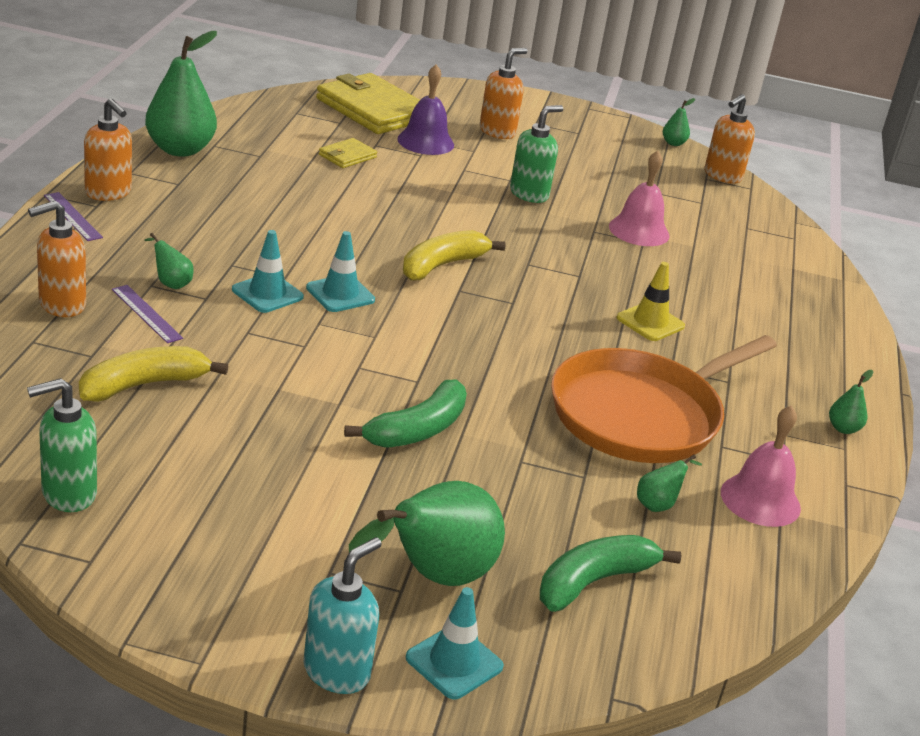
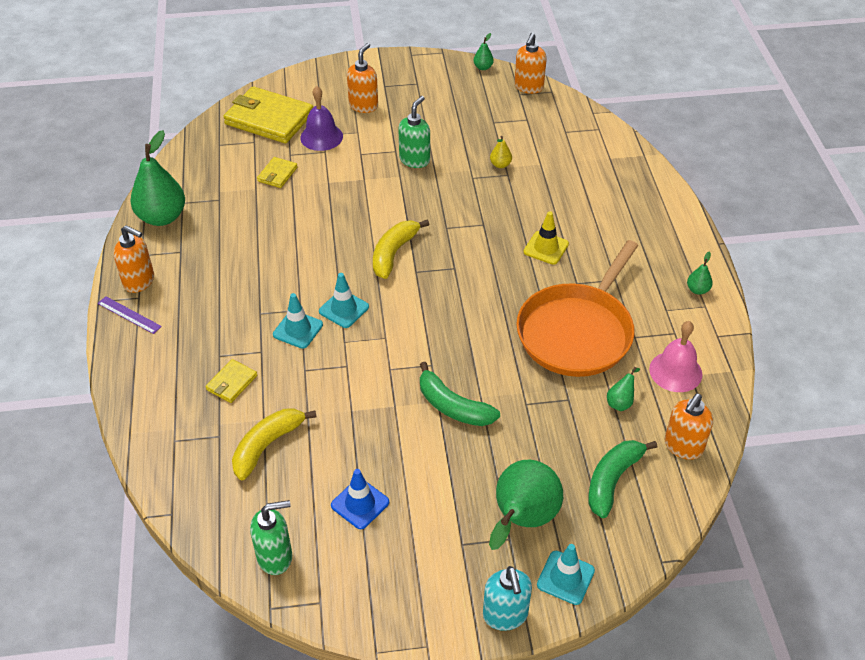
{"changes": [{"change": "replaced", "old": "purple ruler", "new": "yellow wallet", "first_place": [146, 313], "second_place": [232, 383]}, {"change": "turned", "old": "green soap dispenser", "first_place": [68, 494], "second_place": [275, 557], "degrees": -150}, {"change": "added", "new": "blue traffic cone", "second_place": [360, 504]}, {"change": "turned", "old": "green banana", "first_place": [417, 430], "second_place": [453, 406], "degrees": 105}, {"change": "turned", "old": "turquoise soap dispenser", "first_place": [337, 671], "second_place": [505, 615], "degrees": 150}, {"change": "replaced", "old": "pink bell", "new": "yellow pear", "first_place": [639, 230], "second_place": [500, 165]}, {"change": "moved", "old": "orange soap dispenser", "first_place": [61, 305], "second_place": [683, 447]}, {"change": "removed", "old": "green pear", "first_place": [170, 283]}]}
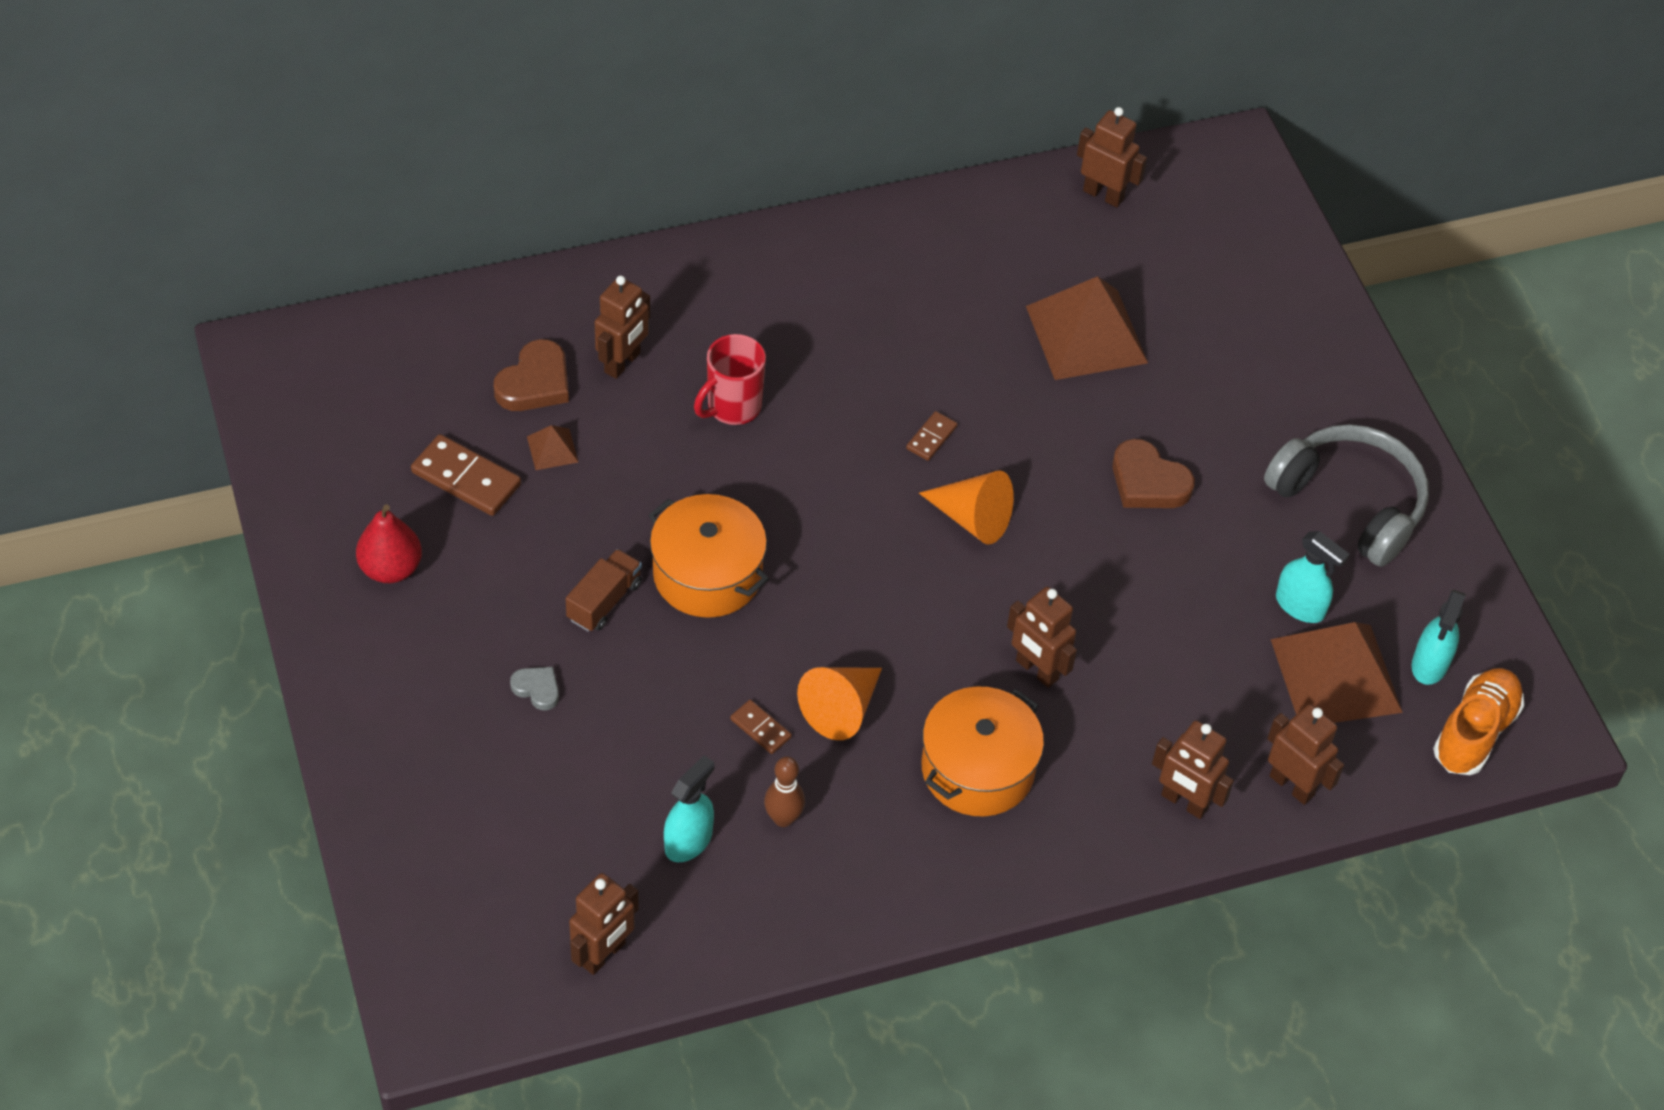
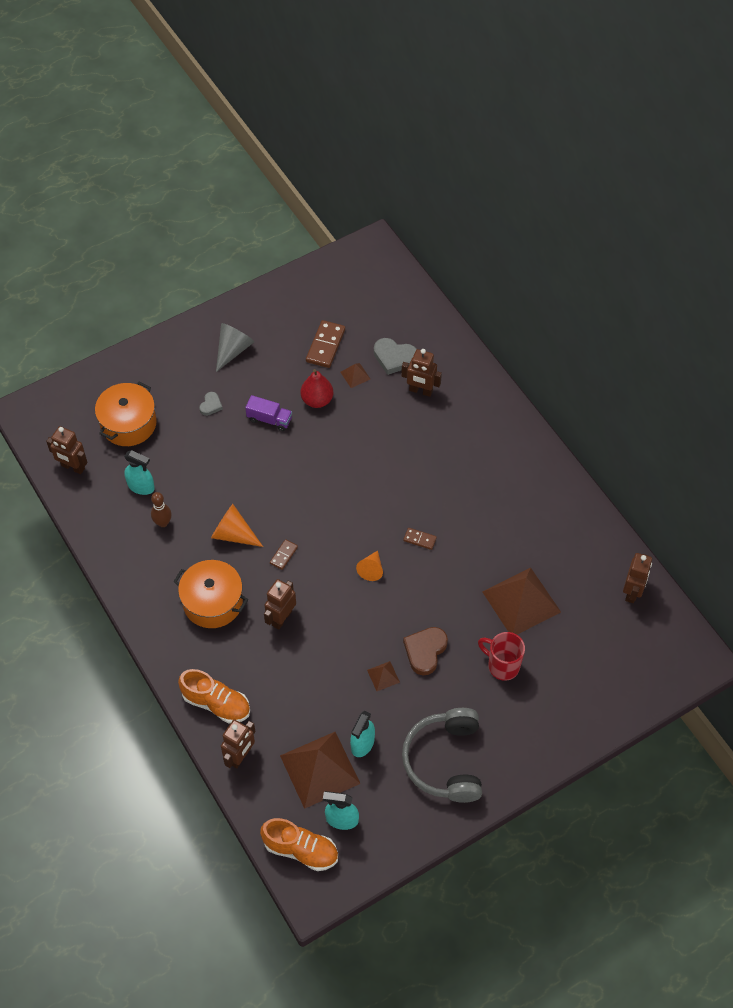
{"changes": [{"change": "moved", "old": "orange pot", "first_place": [707, 574], "second_place": [128, 423]}, {"change": "replaced", "old": "brown robot", "new": "orange shoe", "first_place": [1184, 802], "second_place": [216, 703]}, {"change": "added", "new": "grey cone", "second_place": [233, 350]}, {"change": "recoloured", "old": "brown truck", "new": "purple truck", "first_place": [604, 601], "second_place": [269, 419]}, {"change": "moved", "old": "brown domino", "first_place": [760, 728], "second_place": [283, 555]}, {"change": "moved", "old": "red pear", "first_place": [391, 568], "second_place": [317, 400]}, {"change": "resized", "old": "orange cone", "first_place": [972, 519], "second_place": [371, 569], "factor": 0.67}, {"change": "added", "new": "brown pyramid", "second_place": [383, 676]}, {"change": "recoloured", "old": "brown heart", "new": "grey heart", "first_place": [535, 383], "second_place": [394, 358]}, {"change": "turned", "old": "grey headphones", "first_place": [1349, 503], "second_place": [445, 761], "degrees": 150}, {"change": "moved", "old": "red mug", "first_place": [732, 407], "second_place": [502, 665]}]}
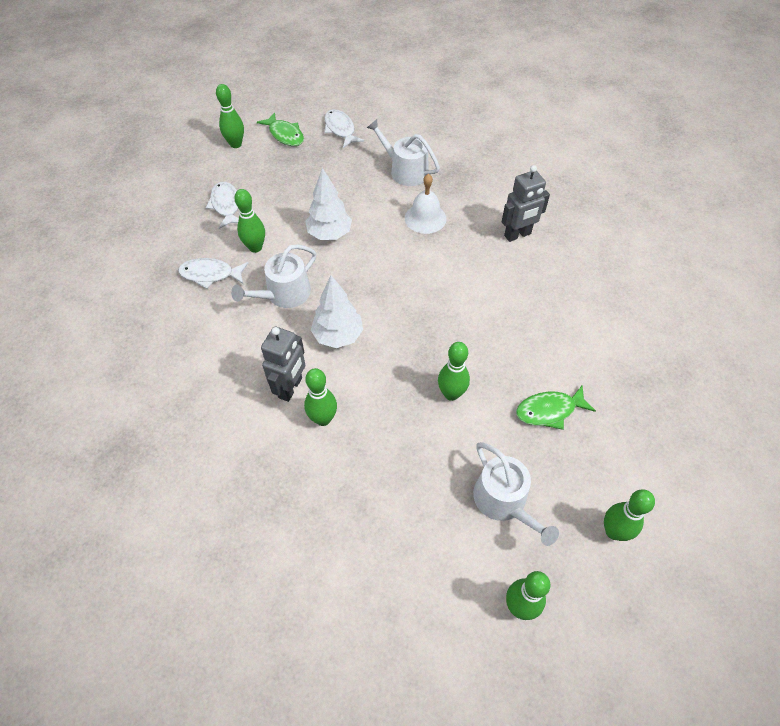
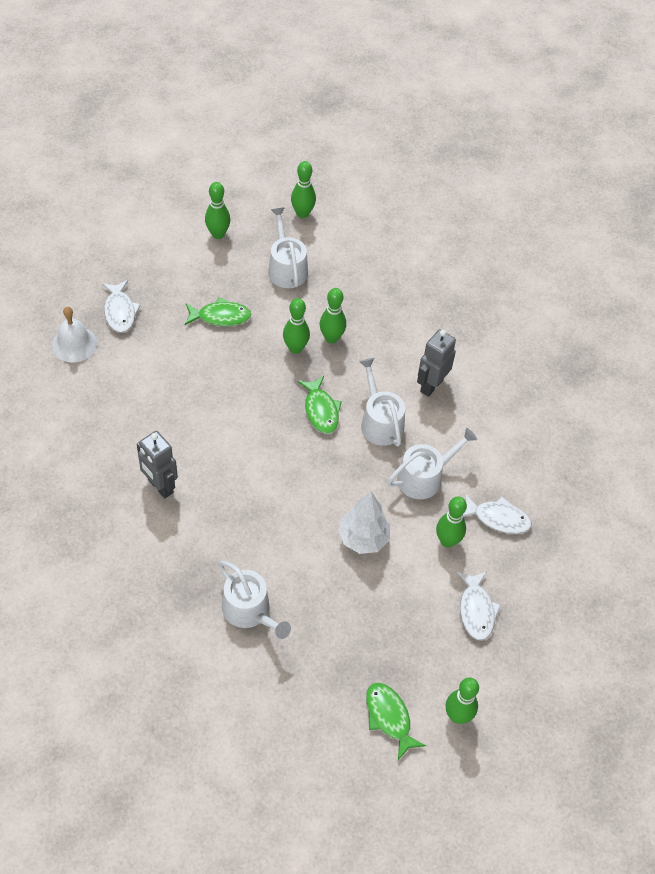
{"changes": [{"change": "moved", "old": "white bell", "first_place": [425, 218], "second_place": [74, 344]}, {"change": "moved", "old": "white fish", "first_place": [340, 129], "second_place": [120, 312]}, {"change": "turned", "old": "grey robot", "first_place": [517, 235], "second_place": [160, 486], "degrees": -120}, {"change": "added", "new": "green fish", "second_place": [321, 410]}, {"change": "moved", "old": "green bowling pin", "first_place": [323, 419], "second_place": [331, 338]}, {"change": "replaced", "old": "white tree", "new": "white watering can", "first_place": [338, 336], "second_place": [380, 421]}]}
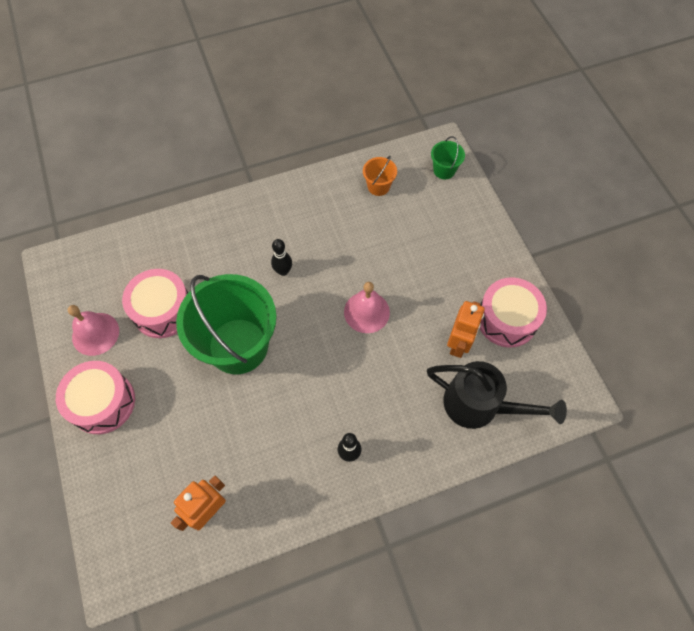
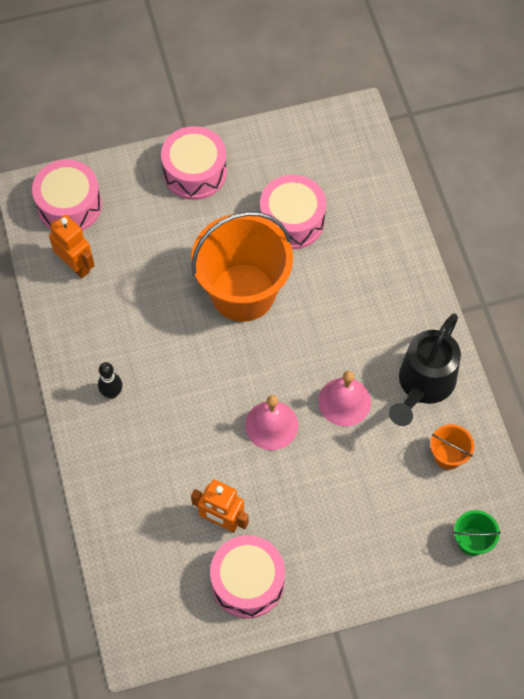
{"changes": [{"change": "added", "new": "pink drum", "second_place": [69, 205]}, {"change": "recoloured", "old": "green bucket", "new": "orange bucket", "first_place": [238, 346], "second_place": [243, 292]}, {"change": "moved", "old": "pink bell", "first_place": [95, 333], "second_place": [344, 401]}, {"change": "moved", "old": "black watering can", "first_place": [480, 406], "second_place": [423, 385]}, {"change": "removed", "old": "black bowling pin", "first_place": [283, 271]}]}
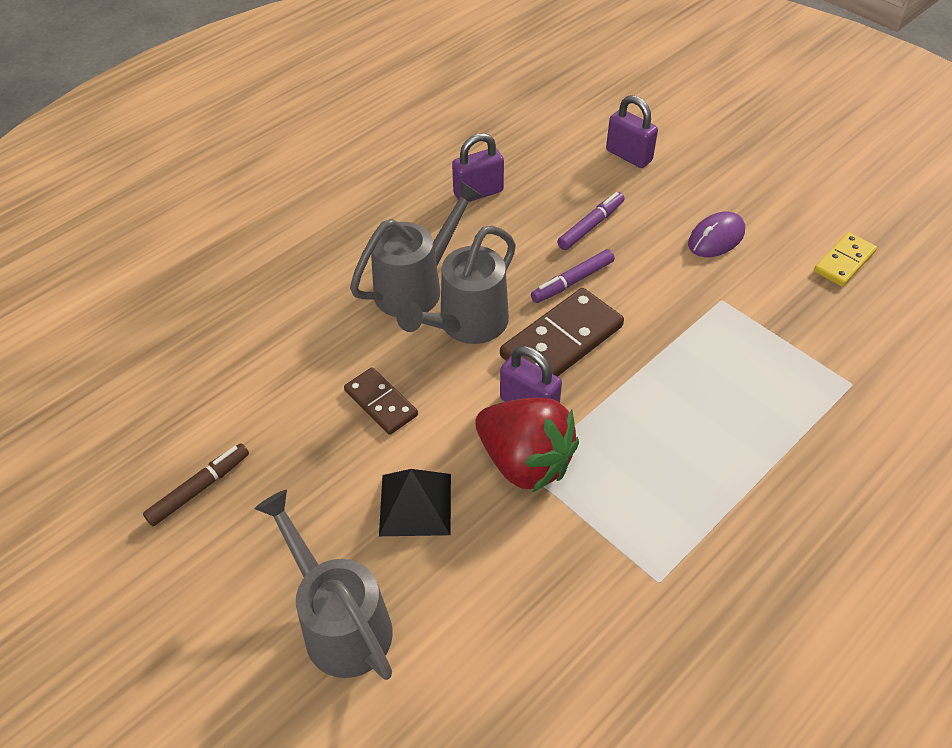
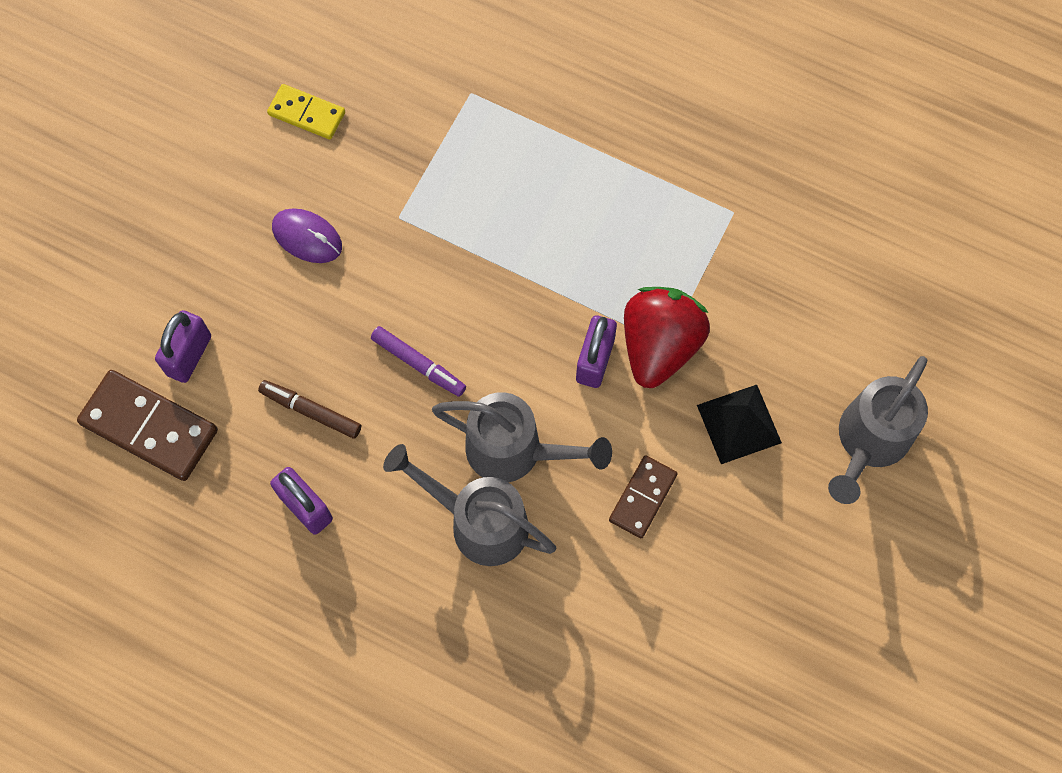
{"changes": [{"change": "moved", "old": "brown domino", "first_place": [562, 341], "second_place": [149, 427]}, {"change": "moved", "old": "brown marker", "first_place": [199, 488], "second_place": [311, 411]}, {"change": "removed", "old": "purple marker", "first_place": [591, 226]}]}
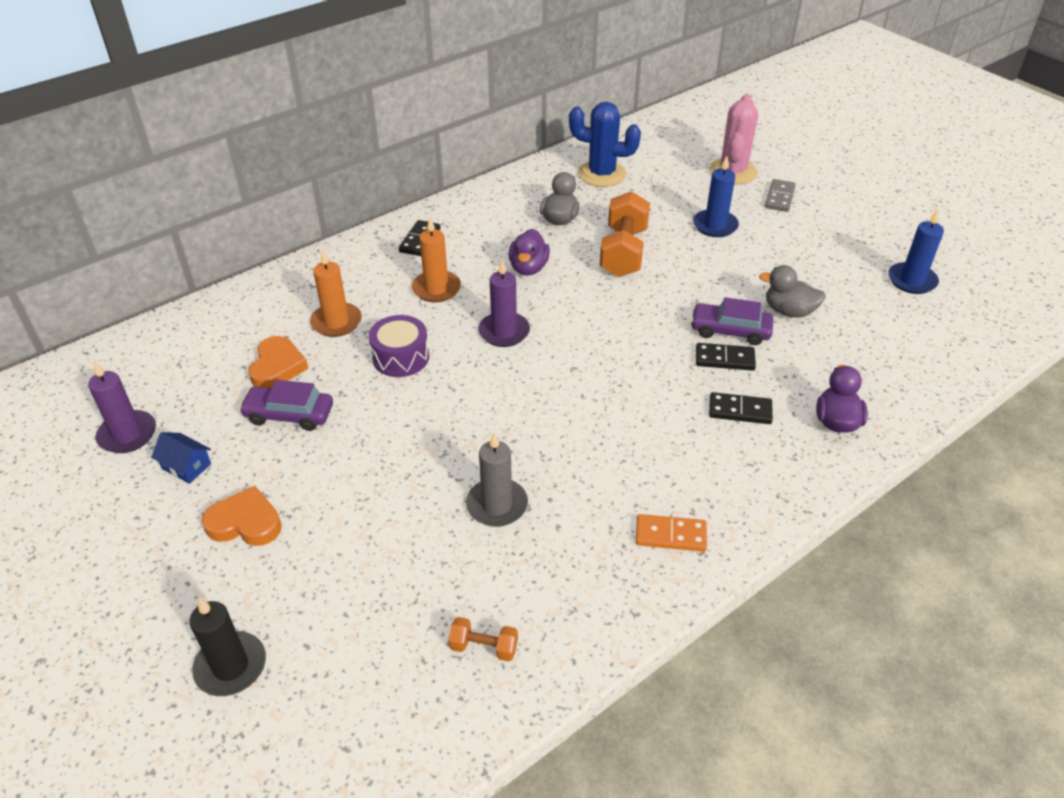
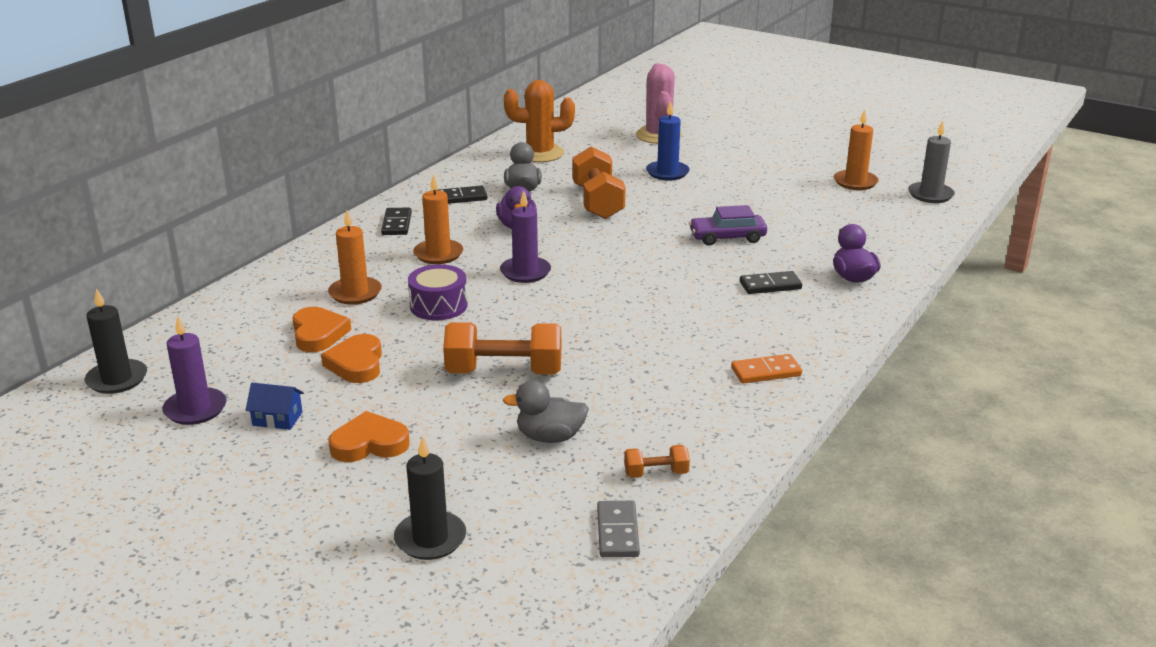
{"changes": [{"change": "added", "new": "black candle", "second_place": [117, 379]}, {"change": "replaced", "old": "purple car", "new": "orange heart", "first_place": [289, 414], "second_place": [356, 364]}, {"change": "moved", "old": "black domino", "first_place": [724, 359], "second_place": [461, 198]}, {"change": "added", "new": "orange dumbbell", "second_place": [504, 372]}, {"change": "moved", "old": "grey duck", "first_place": [789, 311], "second_place": [550, 437]}, {"change": "recoloured", "old": "blue cactus", "new": "orange cactus", "first_place": [601, 174], "second_place": [540, 153]}, {"change": "moved", "old": "grey domino", "first_place": [780, 197], "second_place": [618, 532]}, {"change": "recoloured", "old": "blue candle", "new": "orange candle", "first_place": [912, 280], "second_place": [855, 182]}, {"change": "moved", "old": "grey candle", "first_place": [497, 505], "second_place": [930, 195]}]}
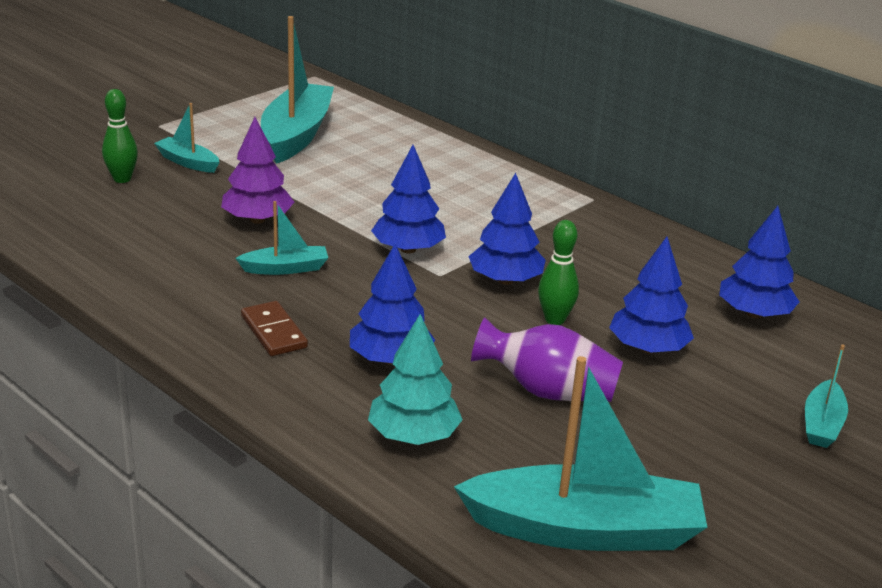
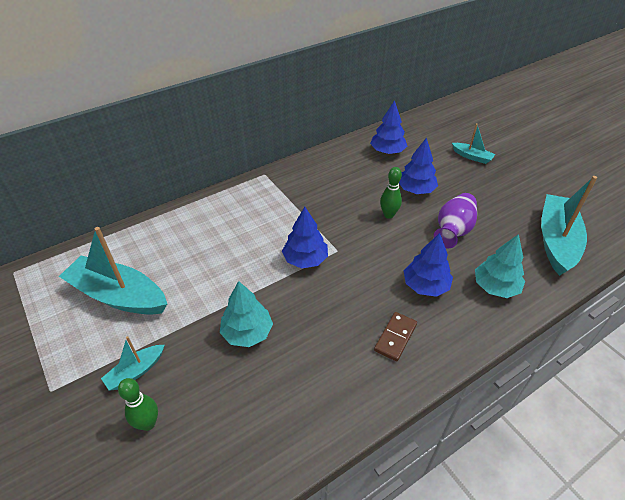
{"changes": [{"change": "recoloured", "old": "purple tree", "new": "turquoise tree", "first_place": [257, 220], "second_place": [247, 333]}, {"change": "turned", "old": "brown domino", "first_place": [273, 332], "second_place": [395, 337], "degrees": -45}, {"change": "removed", "old": "turquoise boat", "first_place": [285, 268]}, {"change": "removed", "old": "blue tree", "first_place": [505, 280]}]}
